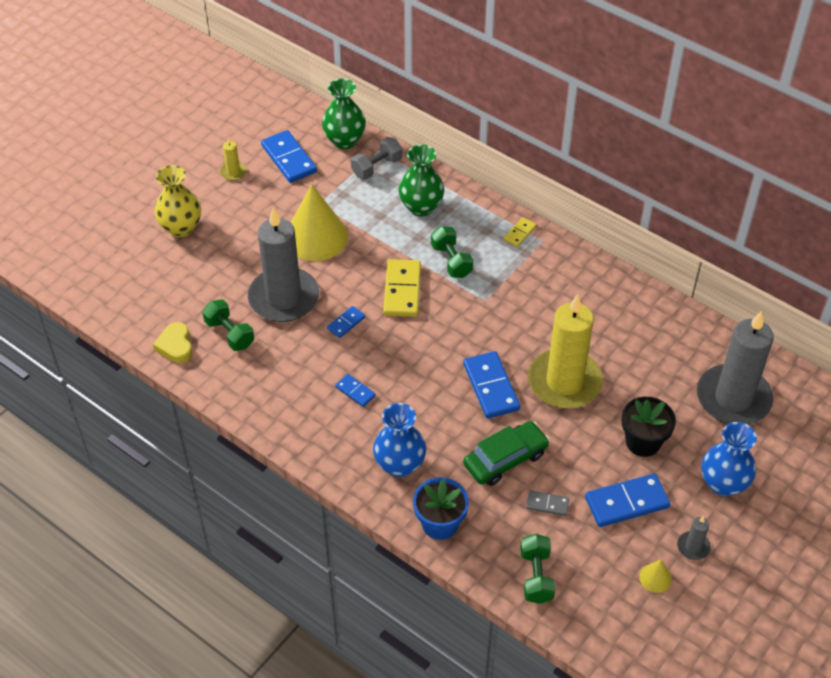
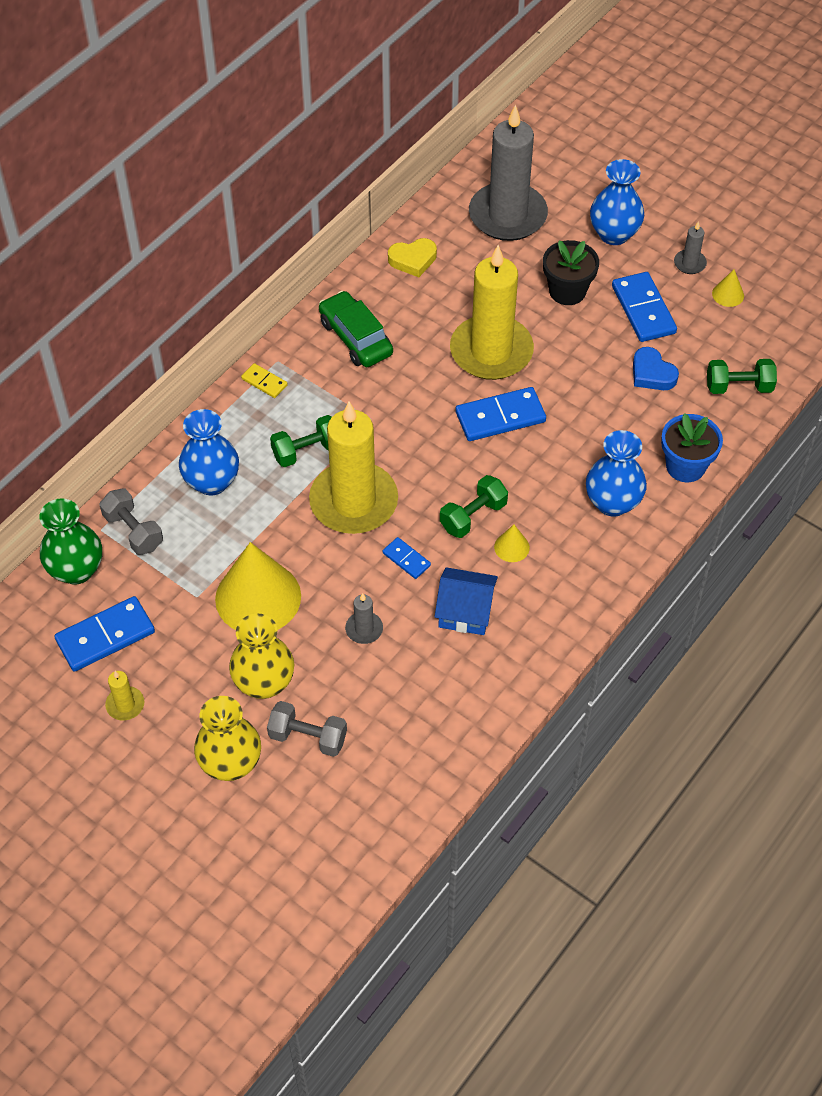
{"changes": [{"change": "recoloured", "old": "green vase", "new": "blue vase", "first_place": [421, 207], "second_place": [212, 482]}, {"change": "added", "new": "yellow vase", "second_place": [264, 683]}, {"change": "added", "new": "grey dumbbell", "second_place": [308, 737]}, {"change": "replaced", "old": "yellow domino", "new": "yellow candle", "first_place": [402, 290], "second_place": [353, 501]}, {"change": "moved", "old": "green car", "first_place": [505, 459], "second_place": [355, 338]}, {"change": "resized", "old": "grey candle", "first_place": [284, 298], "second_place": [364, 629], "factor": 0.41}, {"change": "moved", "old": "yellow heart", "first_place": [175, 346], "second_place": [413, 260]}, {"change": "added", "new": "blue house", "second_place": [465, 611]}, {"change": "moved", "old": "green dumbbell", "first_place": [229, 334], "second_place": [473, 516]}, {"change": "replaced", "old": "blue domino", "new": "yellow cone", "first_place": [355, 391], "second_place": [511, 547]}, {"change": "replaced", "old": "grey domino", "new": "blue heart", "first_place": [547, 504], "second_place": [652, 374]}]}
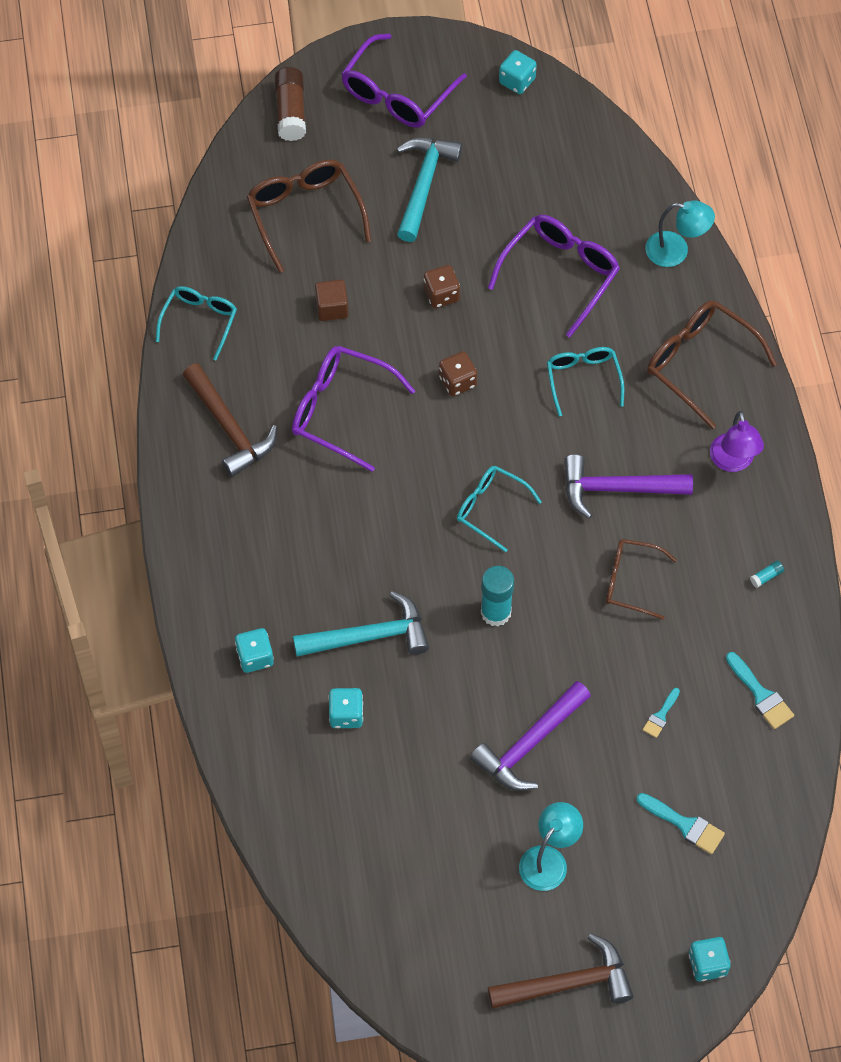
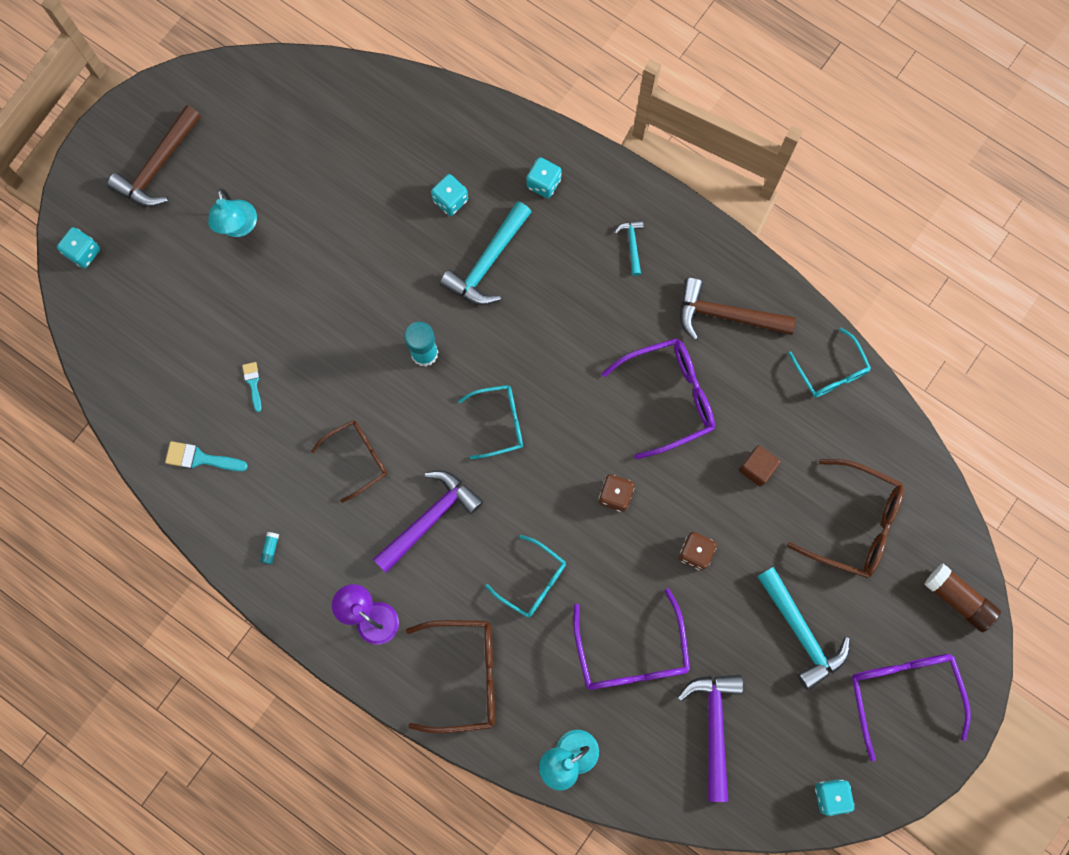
{"changes": [{"change": "added", "new": "turquoise hammer", "second_place": [632, 245]}, {"change": "moved", "old": "purple hammer", "first_place": [530, 744], "second_place": [714, 727]}, {"change": "removed", "old": "turquoise brush", "first_place": [685, 825]}]}
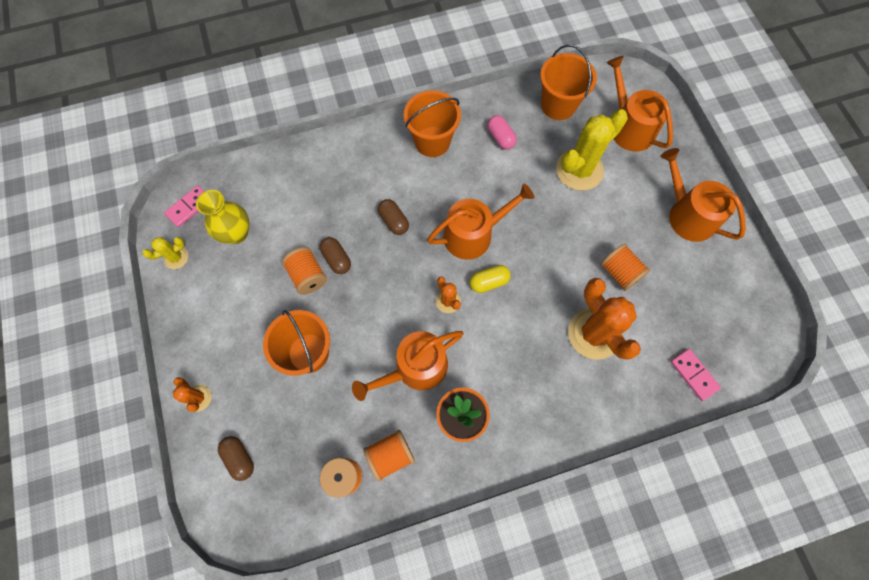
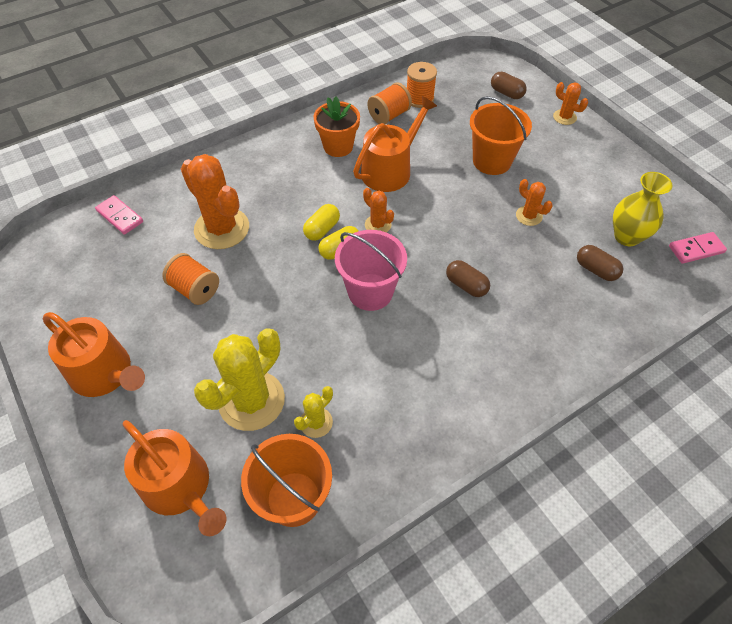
{"changes": [{"change": "moved", "old": "yellow cactus", "first_place": [176, 258], "second_place": [316, 422]}, {"change": "added", "new": "yellow capsule", "second_place": [322, 229]}, {"change": "replaced", "old": "orange watering can", "new": "pink bucket", "first_place": [473, 234], "second_place": [370, 292]}, {"change": "replaced", "old": "orange spool", "new": "orange cactus", "first_place": [308, 276], "second_place": [529, 216]}, {"change": "moved", "old": "brown capsule", "first_place": [337, 259], "second_place": [596, 270]}, {"change": "turned", "old": "pink domino", "first_place": [189, 207], "second_place": [696, 249], "degrees": 45}, {"change": "removed", "old": "orange bucket", "first_place": [432, 141]}, {"change": "removed", "old": "pink capsule", "first_place": [500, 138]}]}
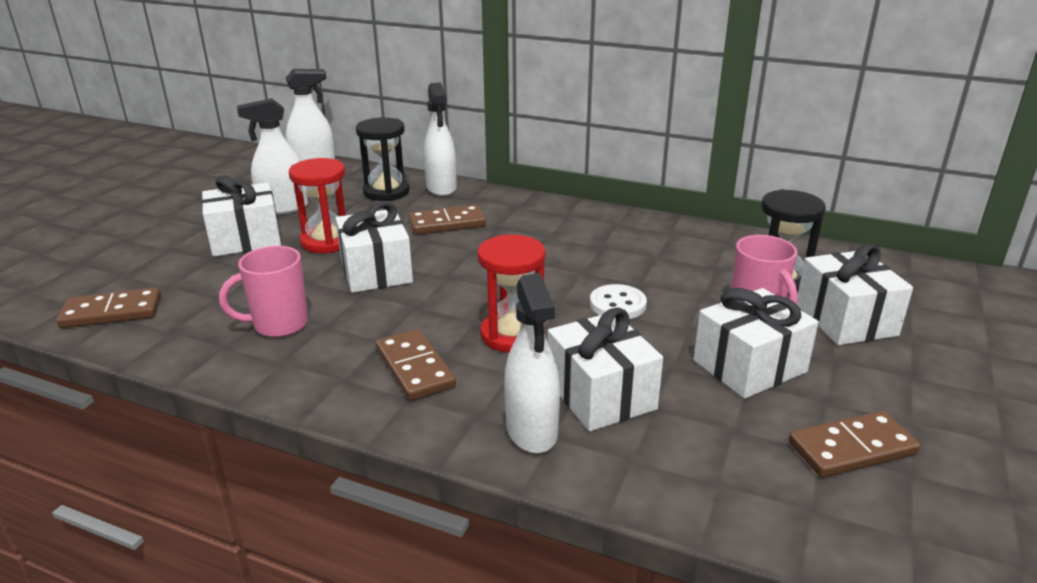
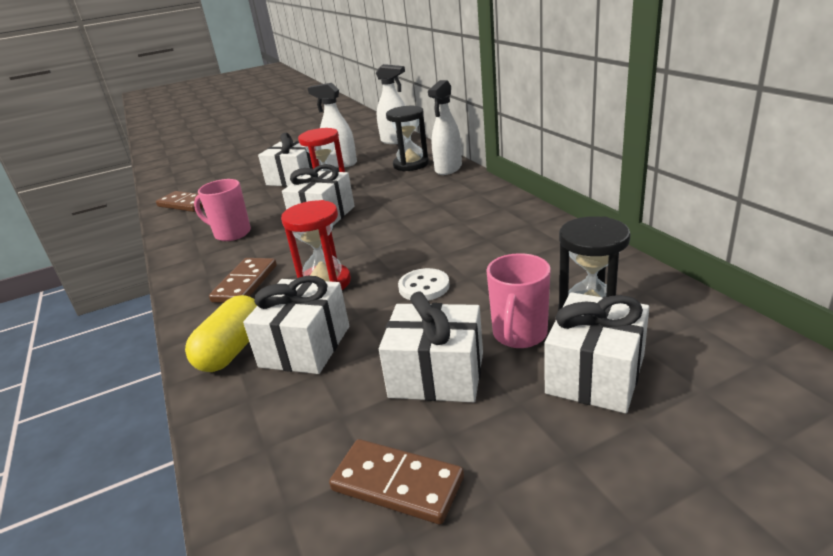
{"changes": [{"change": "replaced", "old": "white spray bottle", "new": "yellow capsule", "first_place": [531, 431], "second_place": [233, 350]}, {"change": "removed", "old": "brown domino", "first_place": [447, 223]}]}
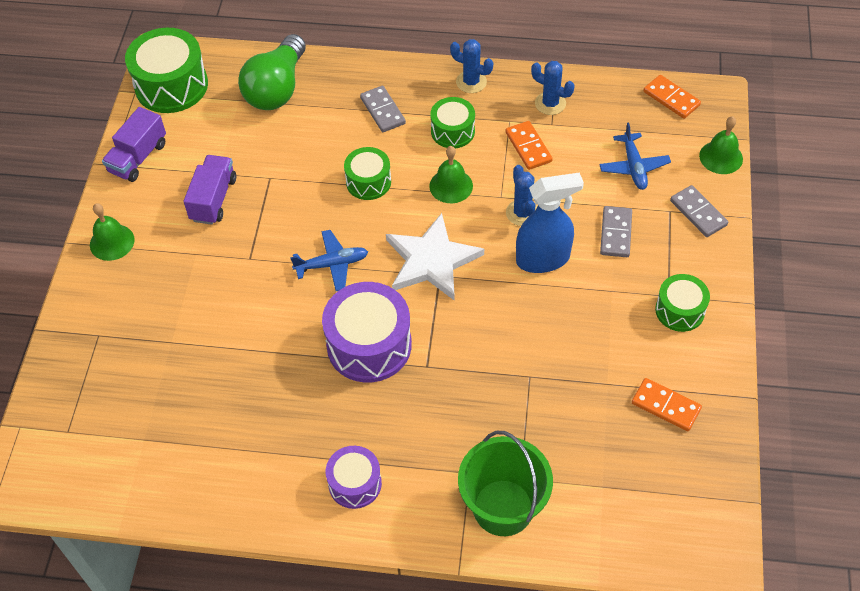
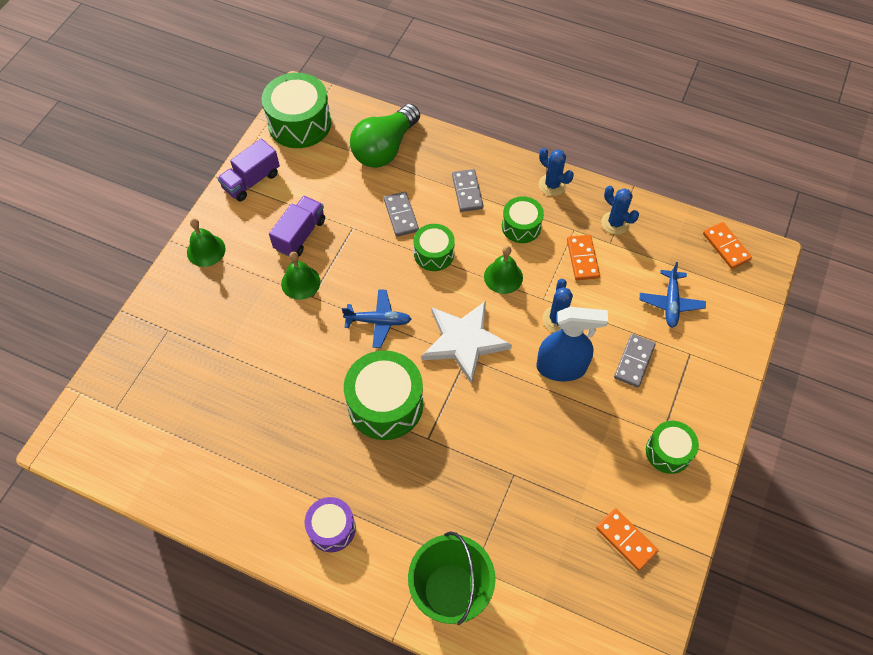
{"changes": [{"change": "moved", "old": "green bell", "first_place": [721, 157], "second_place": [300, 282]}, {"change": "recoloured", "old": "purple drum", "new": "green drum", "first_place": [369, 345], "second_place": [385, 404]}, {"change": "moved", "old": "grey domino", "first_place": [698, 213], "second_place": [401, 215]}]}
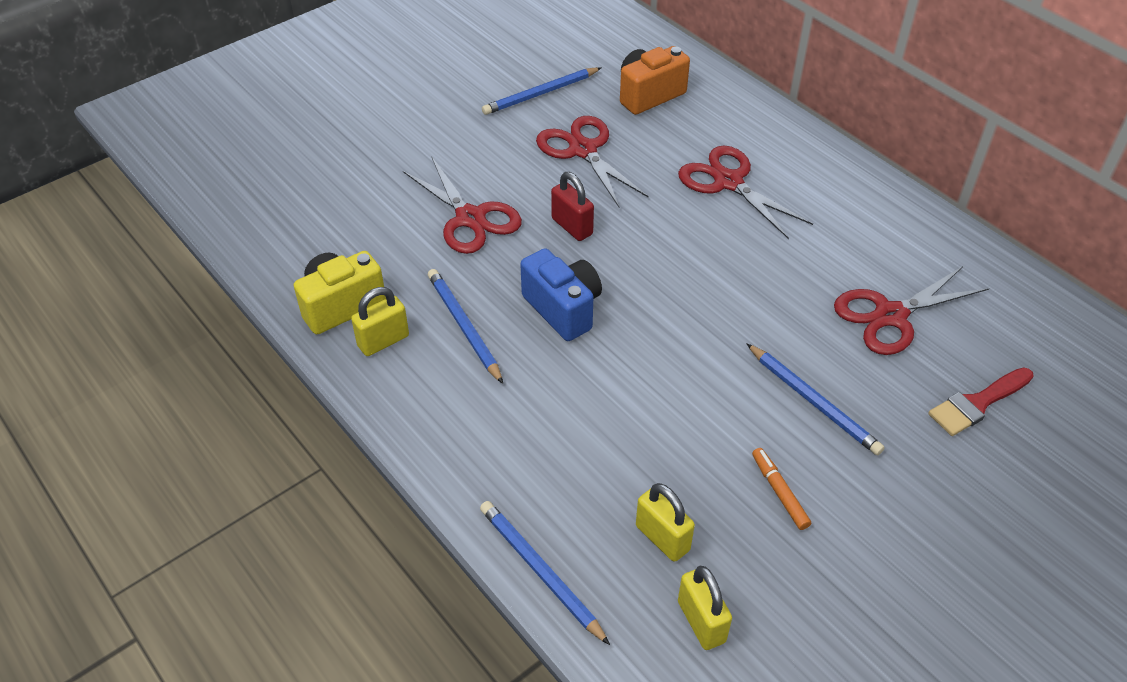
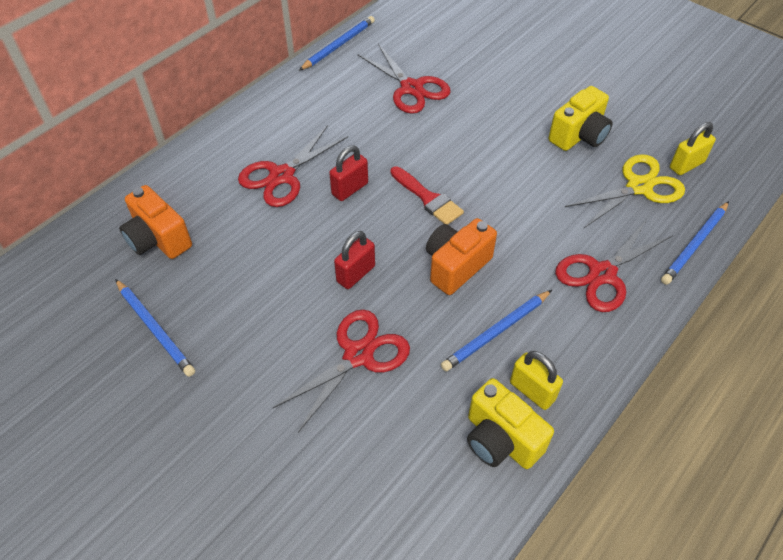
{"changes": [{"change": "moved", "old": "blue pencil", "first_place": [813, 401], "second_place": [338, 45]}, {"change": "added", "new": "red padlock", "second_place": [350, 189]}, {"change": "moved", "old": "red brush", "first_place": [977, 403], "second_place": [428, 198]}, {"change": "recoloured", "old": "blue camera", "new": "orange camera", "first_place": [563, 309], "second_place": [456, 266]}, {"change": "replaced", "old": "orange marker", "new": "yellow camera", "first_place": [779, 492], "second_place": [579, 136]}, {"change": "moved", "old": "red scissors", "first_place": [583, 150], "second_place": [602, 274]}, {"change": "replaced", "old": "yellow padlock", "new": "yellow scissors", "first_place": [662, 538], "second_place": [639, 187]}]}
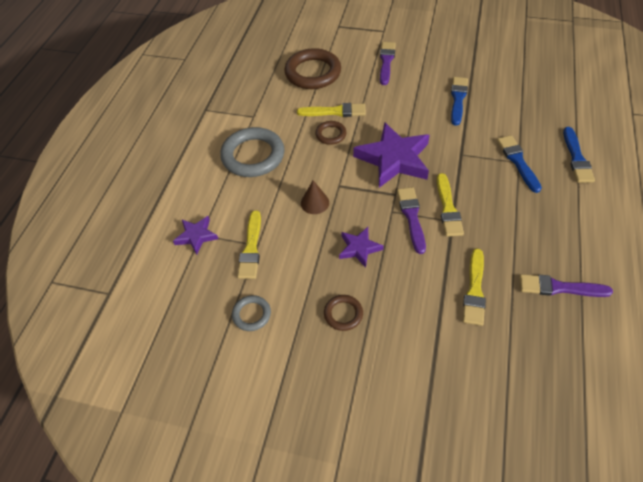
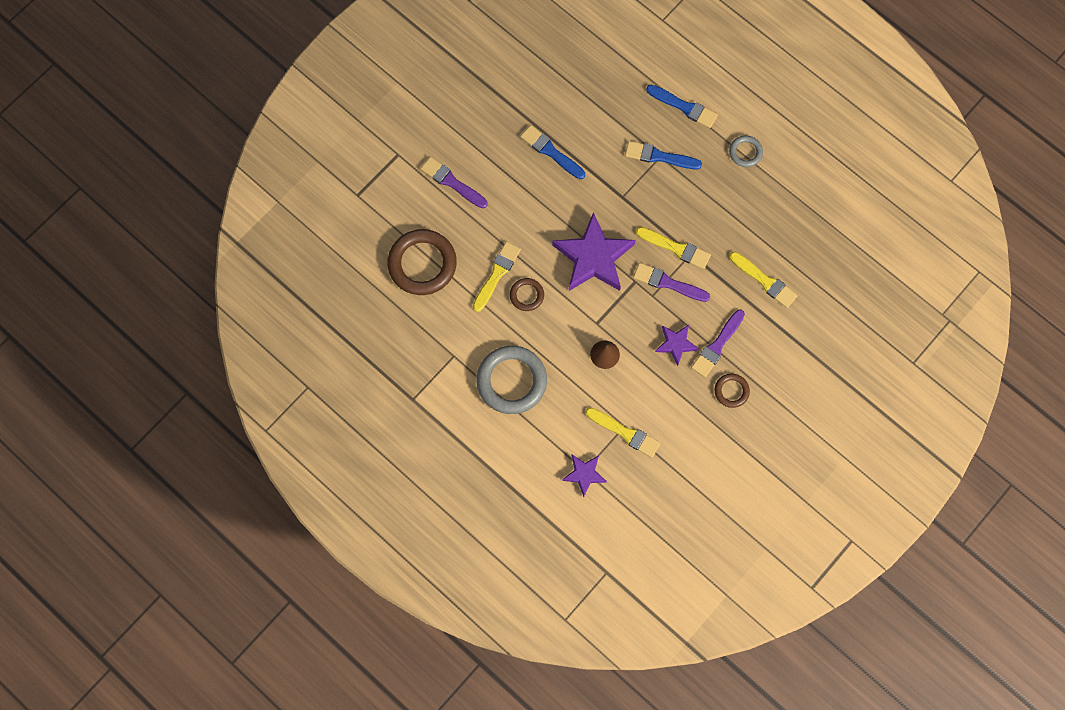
{"changes": [{"change": "moved", "old": "purple brush", "first_place": [559, 288], "second_place": [717, 345]}, {"change": "moved", "old": "grey ring", "first_place": [251, 314], "second_place": [745, 152]}]}
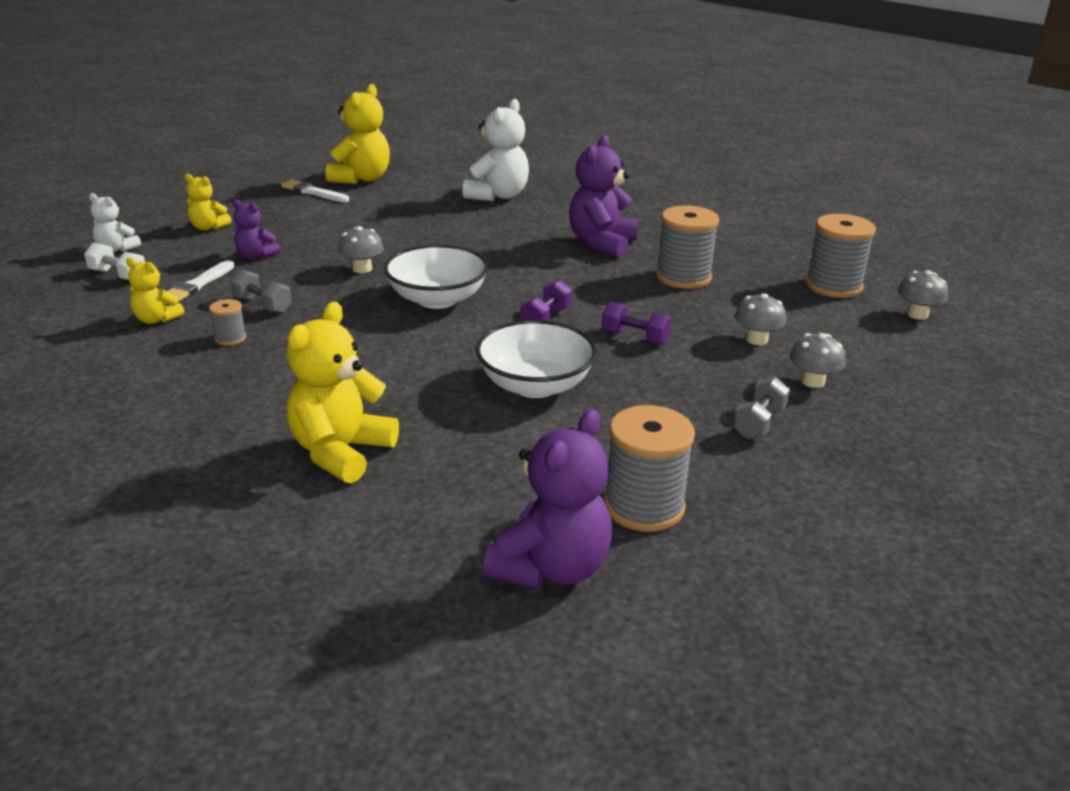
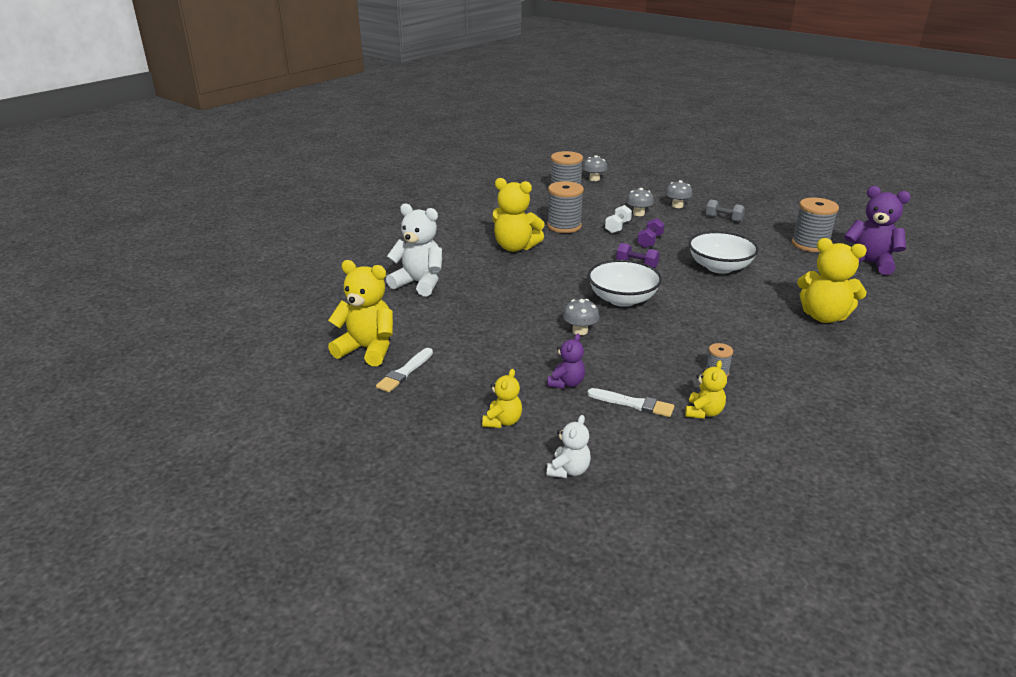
{"changes": [{"change": "recoloured", "old": "purple teddy bear", "new": "yellow teddy bear", "first_place": [601, 244], "second_place": [515, 247]}, {"change": "moved", "old": "white dumbbell", "first_place": [118, 275], "second_place": [617, 227]}, {"change": "removed", "old": "grey dumbbell", "first_place": [262, 305]}]}
